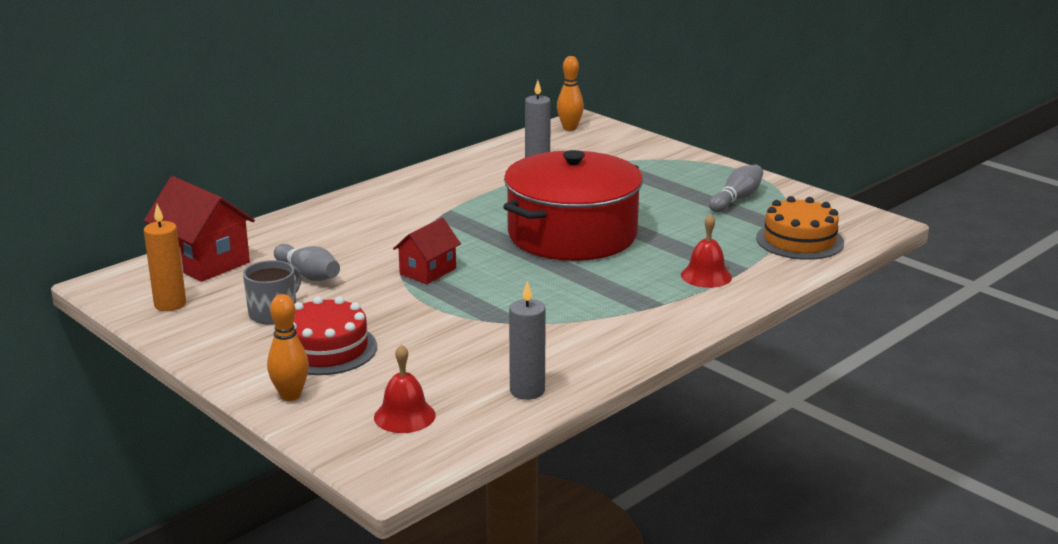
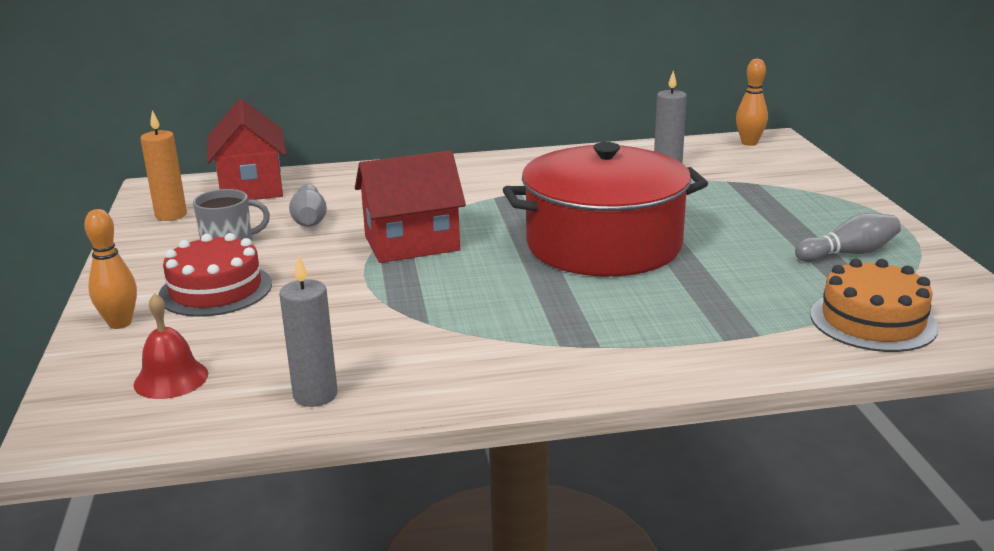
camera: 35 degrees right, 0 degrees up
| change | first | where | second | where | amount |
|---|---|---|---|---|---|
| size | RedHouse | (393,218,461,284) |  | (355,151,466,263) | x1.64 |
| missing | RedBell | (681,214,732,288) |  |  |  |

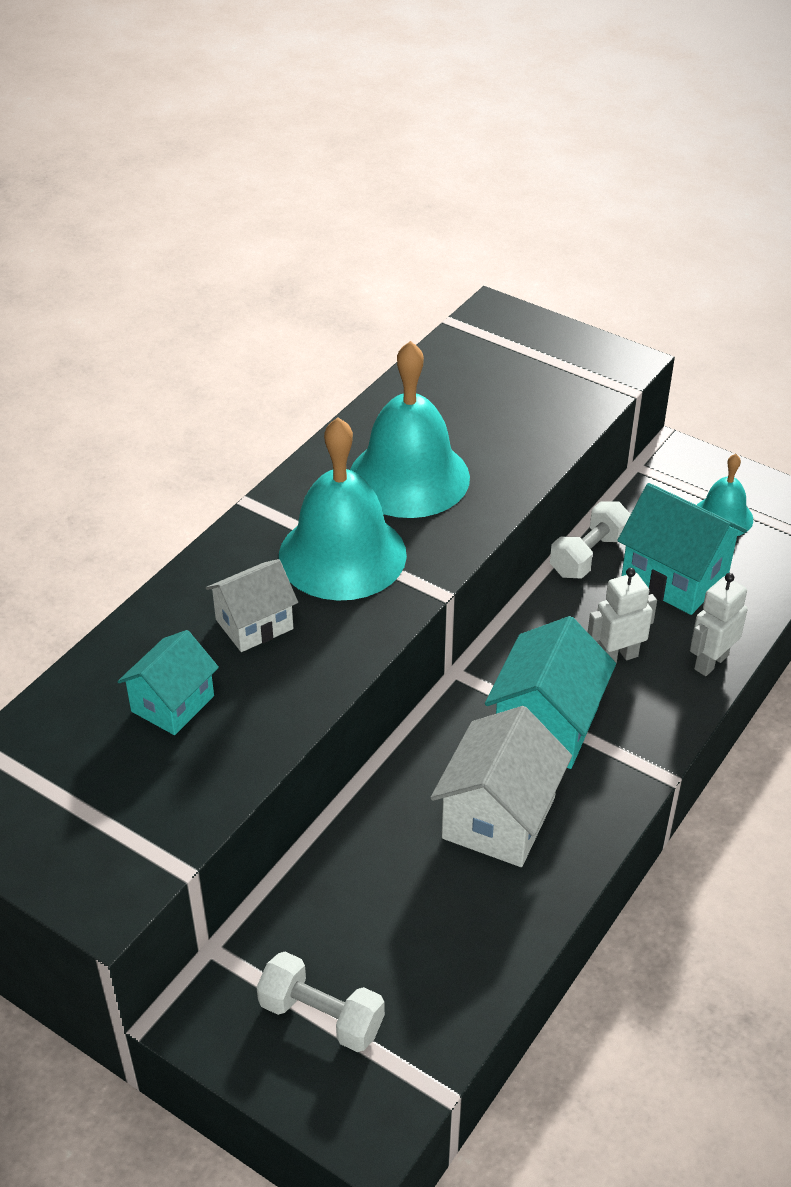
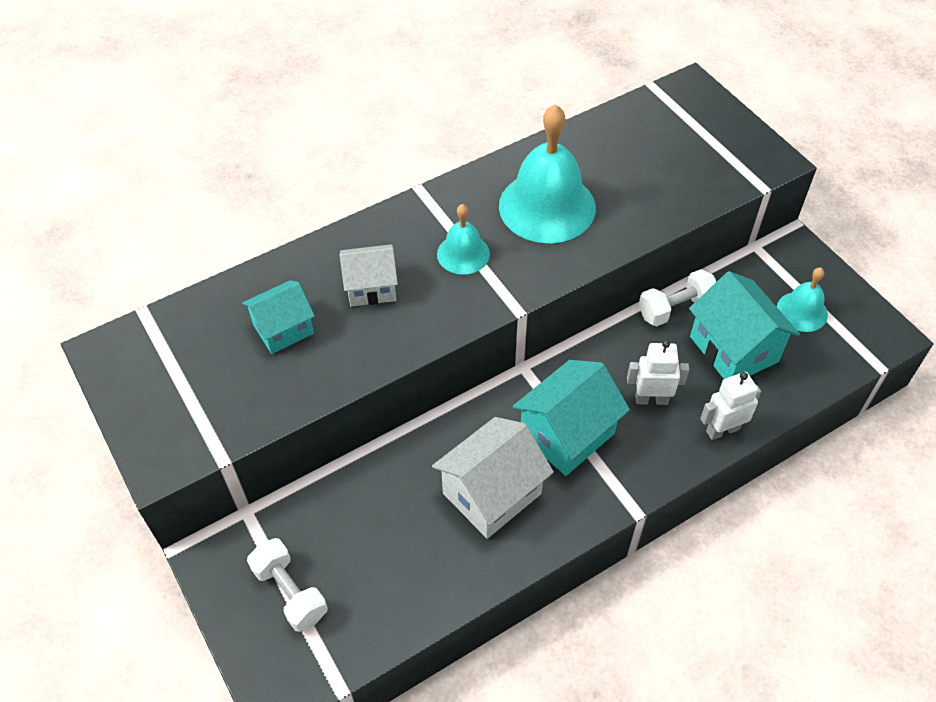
camera: 25 degrees right, 10 degrees up
| change | first | where | second | where | amount |
|---|---|---|---|---|---|
| size | TurquoiseBell | (279,417,407,601) |  | (437,204,490,275) | x0.53 |

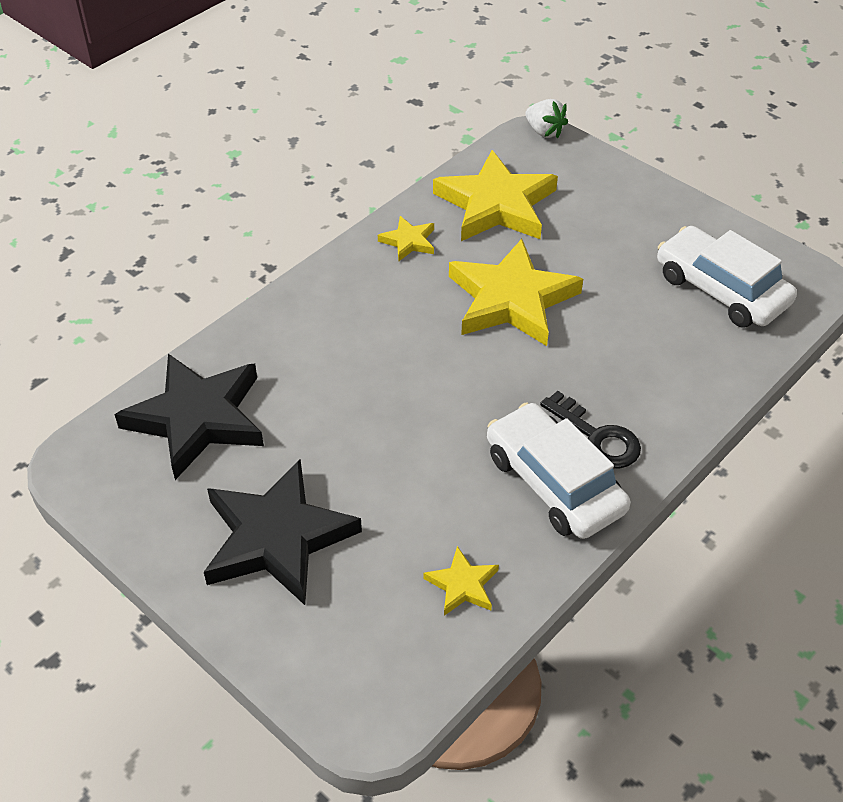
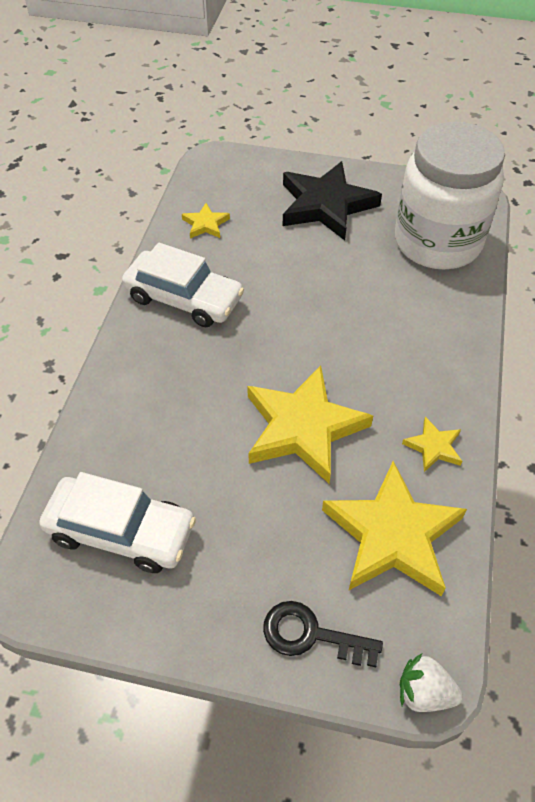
camera: 150 degrees right, 5 degrees up
| change | first | where | second | where | amount |
|---|---|---|---|---|---|
| exchanged | BlackStar | (114,354,264,480) | WhiteJar | (395,122,505,269) |  |
| relocated | BlackKey | (540,390,641,469) |  | (263,601,383,667) |  |

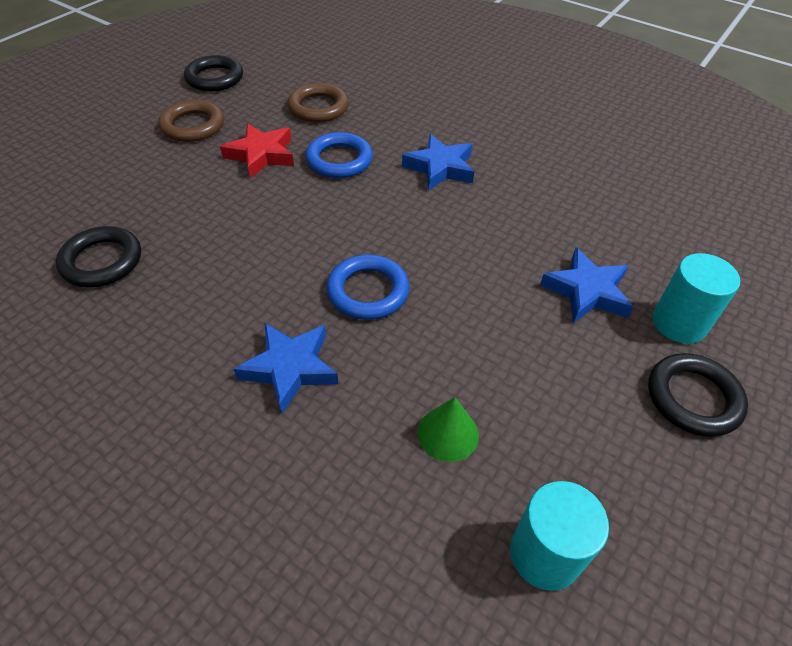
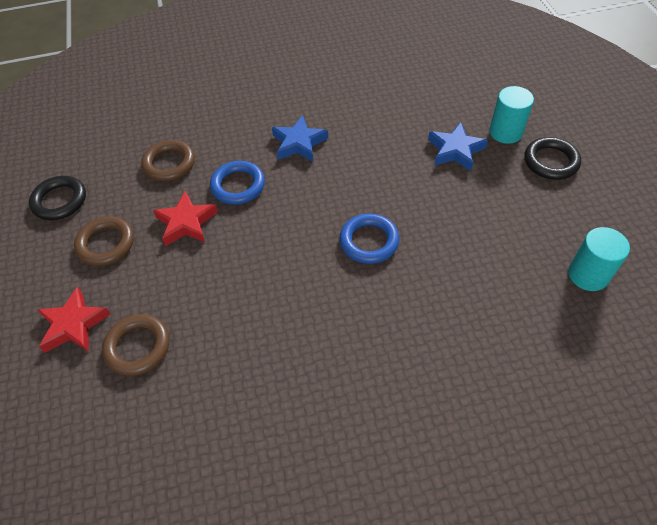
camera: 45 degrees left, 5 degrees up
| change | first | where | second | where | amount |
|---|---|---|---|---|---|
| missing | BlackRing | (56,226,141,287) |  |  |  |
| missing | BlueStar | (234,322,339,413) |  |  |  |
| missing | GreenCone | (418,397,479,462) |  |  |  |
| appeared |  |  | RedStar | (38,287,111,352) |  |
| appeared |  |  | BrownRing | (102,314,169,376) |  |

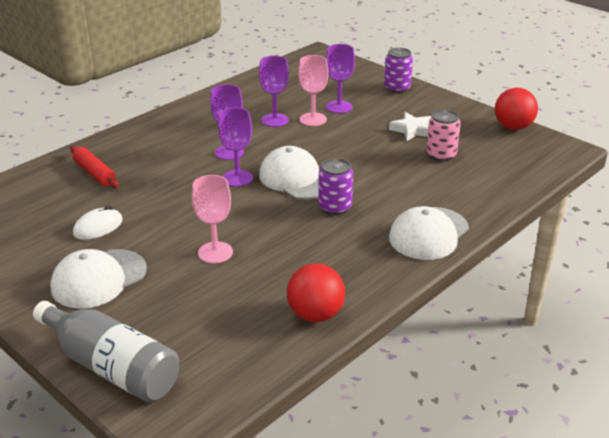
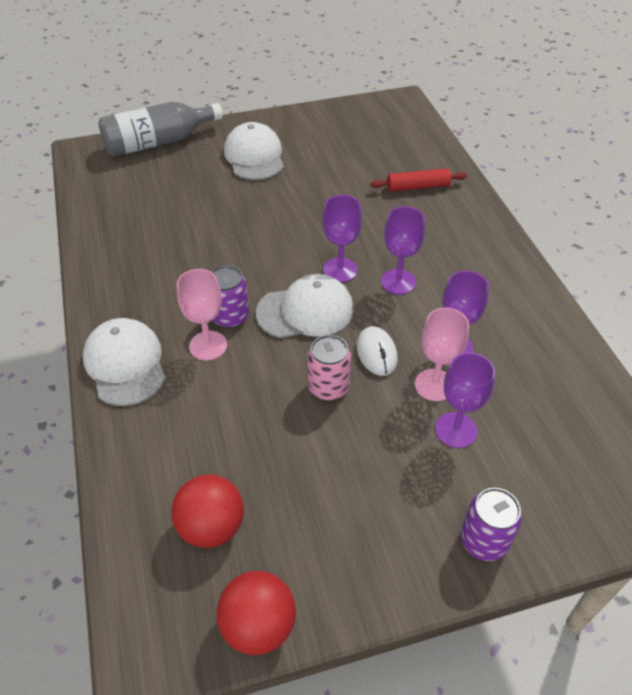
camera: 120 degrees right, 15 degrees up
| change | first | where | second | where | amount |
|---|---|---|---|---|---|
| relocated | WhiteMouse | (73,205,123,240) |  | (357,326,398,376) |  |
| relocated | PinkGoblet | (192,175,233,263) |  | (177,269,227,361) |  |
| relocated | RedBall | (287,263,345,322) |  | (171,474,244,548) |  |
| missing | WhiteStar | (389,112,432,141) |  |  |  |
| relocated | PinkCan | (426,110,461,161) |  | (308,335,351,401) |  |

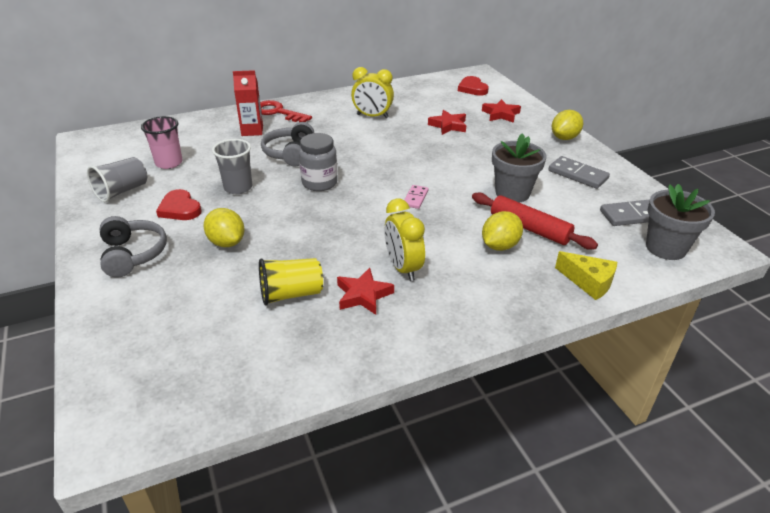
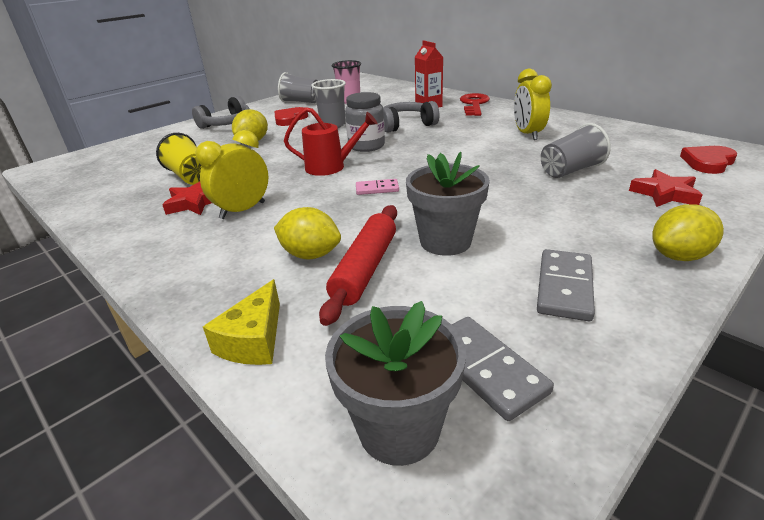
camera: 70 degrees right, 5 degrees down
| change | first | where | second | where | amount |
|---|---|---|---|---|---|
| exchanged | RedStar | (428,110,466,135) | GreyCup | (541,123,611,178) |  |
| spun | YellowLemon | (552,110,583,140) |  | (652,204,724,261) | 45 degrees counterclockwise |
| appeared |  |  | RedWateringCan | (284,107,378,176) |  |

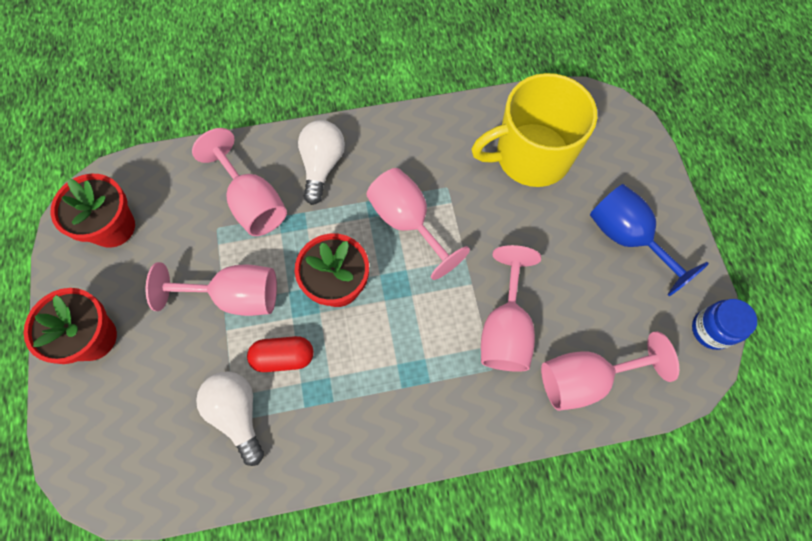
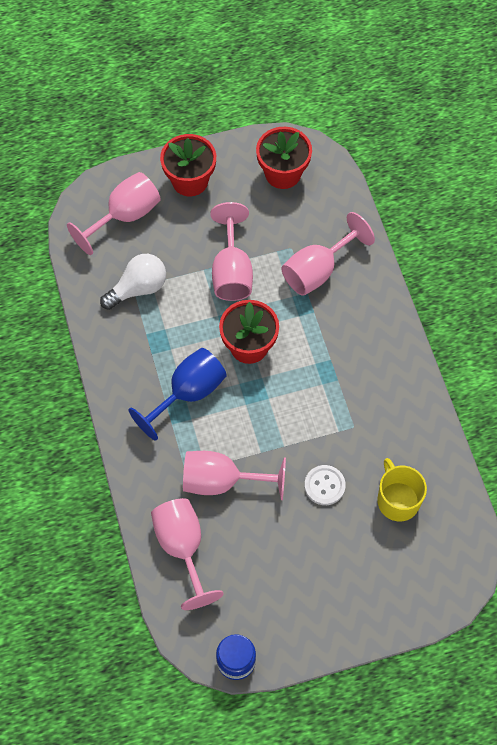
camera: 85 degrees right, 5 degrees down
| change | first | where | second | where | amount |
|---|---|---|---|---|---|
| missing | RedCapsule | (247,336,313,372) |  |  |  |
| missing | WhiteLightBulb | (298,120,345,205) |  |  |  |
| relocated | PinkGoblet | (366,168,470,280) |  | (67,172,161,255) |  |
| size | YellowMug | (471,73,597,187) |  | (377,458,427,521) | x0.58 |
| relocated | BlueGoblet | (590,184,709,296) |  | (128,348,227,441) |  |
| appeared |  |  | WhiteButton | (304,465,346,505) |  |

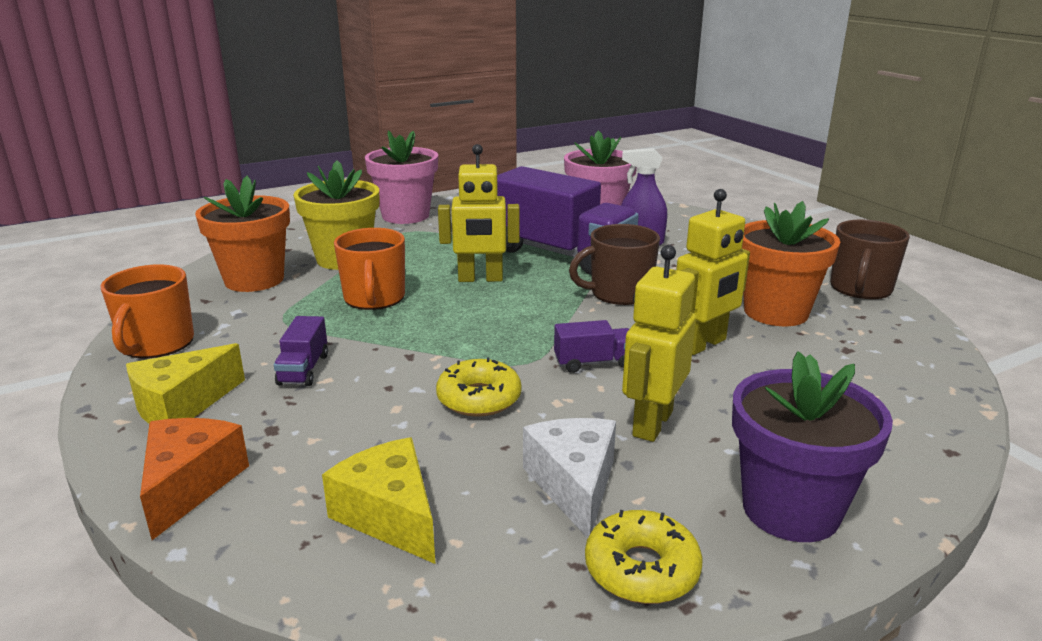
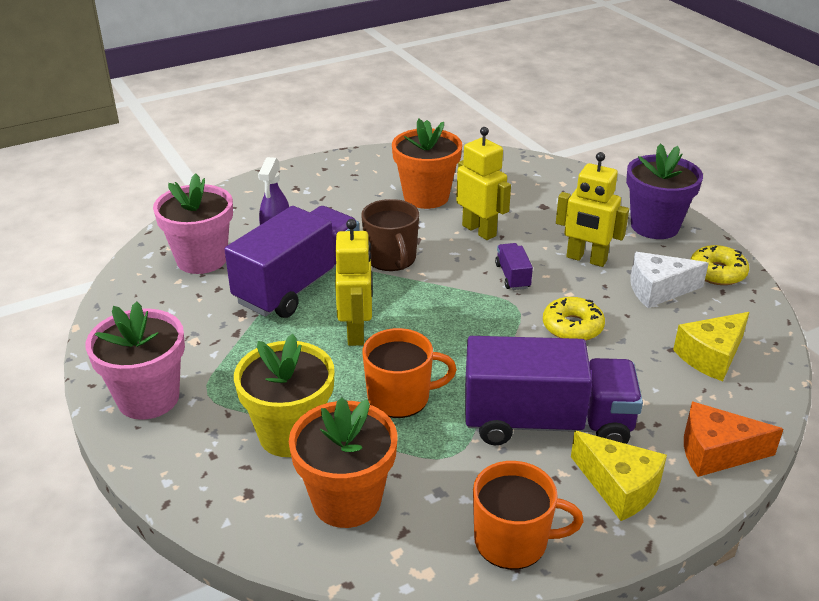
camera: 90 degrees left, 10 degrees up
| change | first | where | second | where | amount |
|---|---|---|---|---|---|
| size | PurpleTruck | (274,316,328,386) |  | (465,336,643,445) | x2.40 |
| missing | BrownMug | (830,220,910,299) |  |  |  |

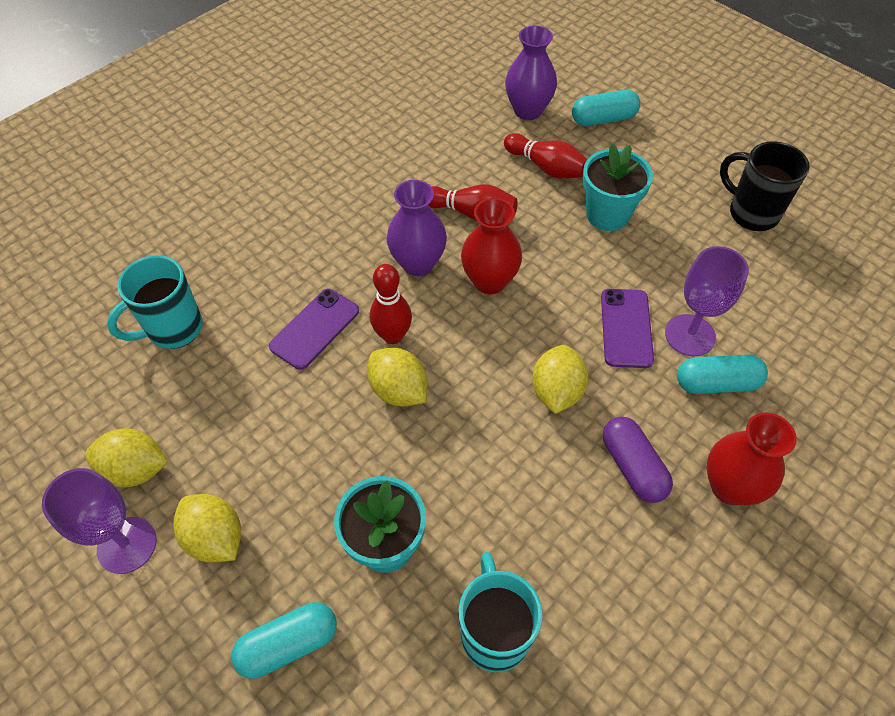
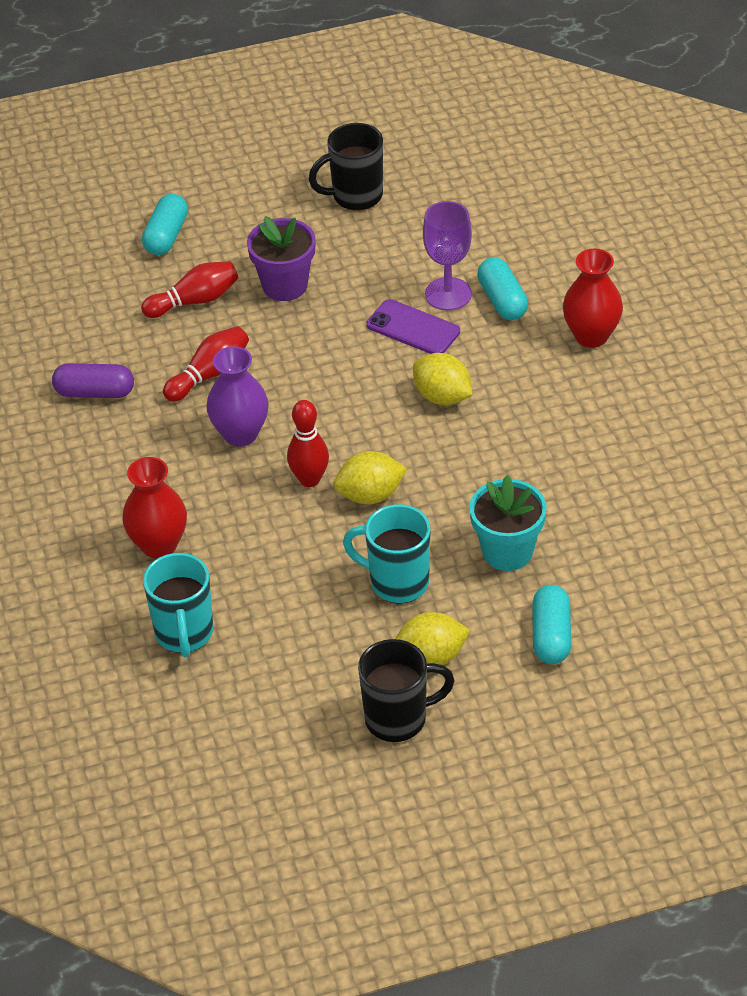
camera: 60 degrees left, 10 degrees down
| change | first | where | second | where | amount |
|---|---|---|---|---|---|
| exchanged | PurpleGoblet | (42,468,156,574) | BlackMug | (358,639,455,742) |  |
| missing | YellowLemon | (85,428,168,487) |  |  |  |
| missing | PurplePhone | (269,289,359,370) |  |  |  |
| relocated | TurquoiseMug | (458,552,543,672) |  | (343,504,430,604) |  |
| relocated | RedVase | (461,198,522,294) |  | (122,457,187,559) |  |
| missing | PurpleVase | (505,26,557,120) |  |  |  |
| colour | TurquoiseFlowerPot | (583,143,653,231) | PurpleFlowerPot | (247,216,316,301) |  |
| relocated | PurpleCapsule | (603,416,673,503) |  | (52,363,134,398) |  |
| spun | TurquoiseCapsule | (677,354,768,394) |  | (477,257,528,320) | 45 degrees counterclockwise |

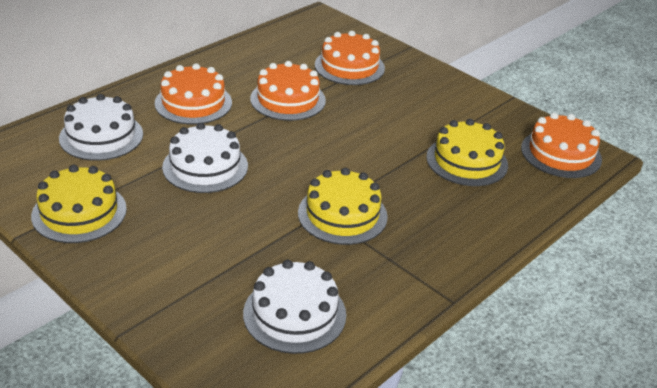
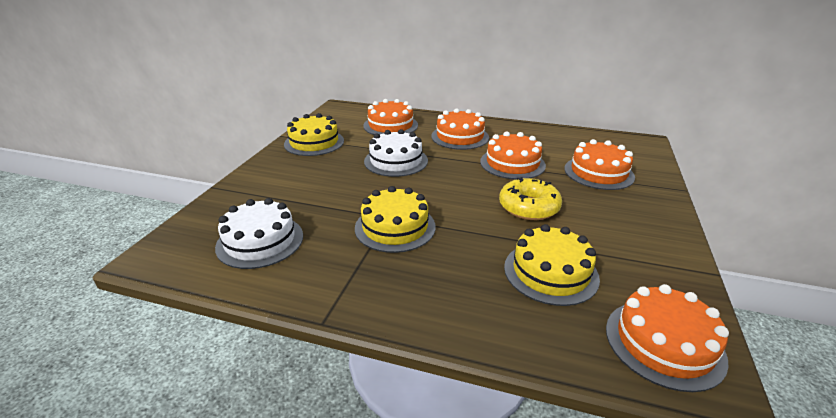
camera: 65 degrees right, 5 degrees down
| change | first | where | second | where | amount |
|---|---|---|---|---|---|
| colour | WhiteCake | (59,94,143,161) | OrangeCake | (363,99,418,135) |  |
| appeared |  |  | YellowDonut | (499,177,562,220) |  |

